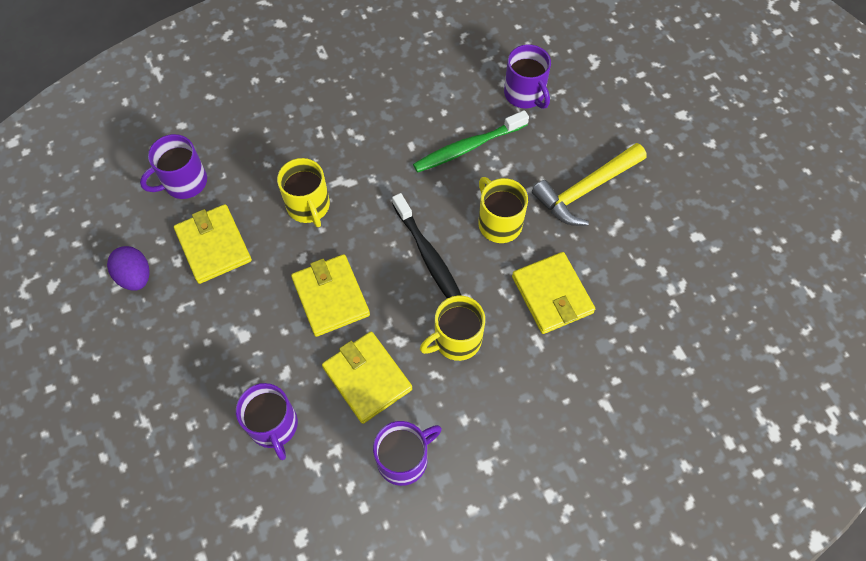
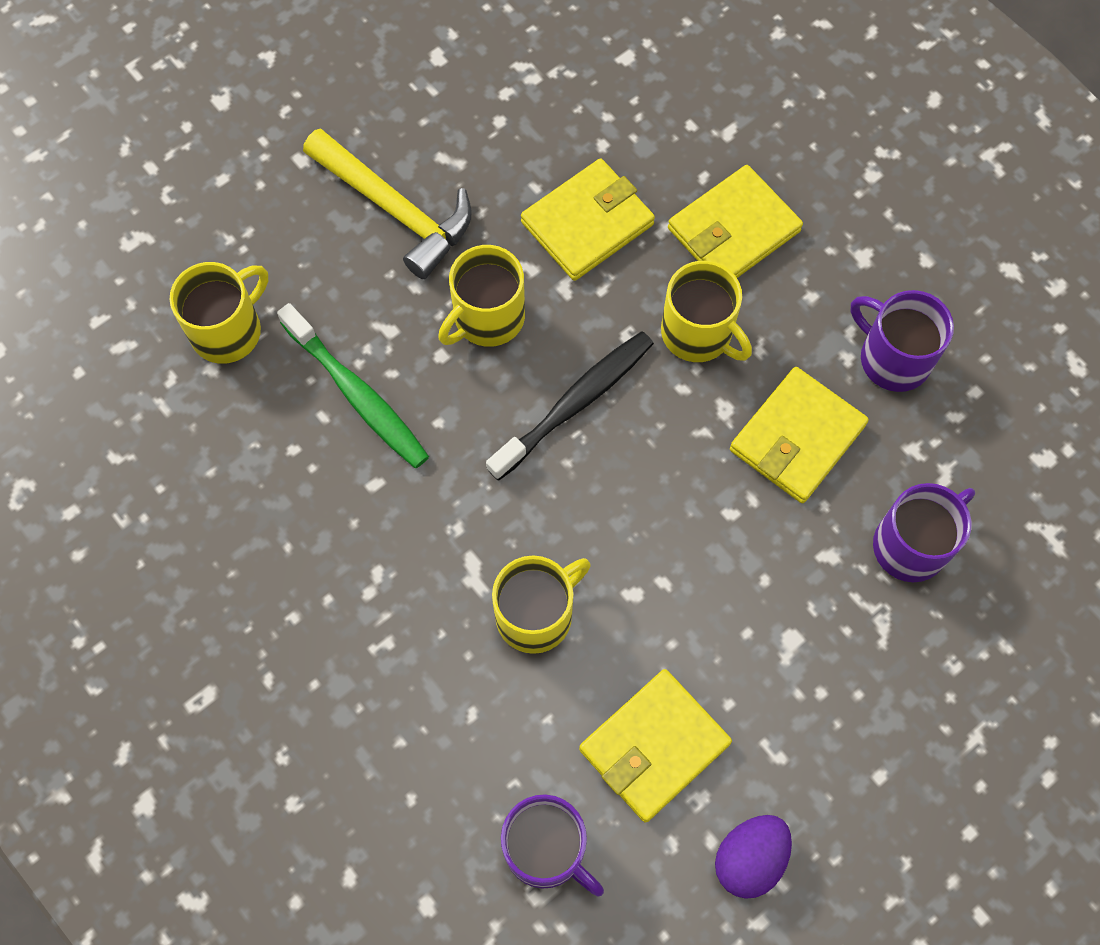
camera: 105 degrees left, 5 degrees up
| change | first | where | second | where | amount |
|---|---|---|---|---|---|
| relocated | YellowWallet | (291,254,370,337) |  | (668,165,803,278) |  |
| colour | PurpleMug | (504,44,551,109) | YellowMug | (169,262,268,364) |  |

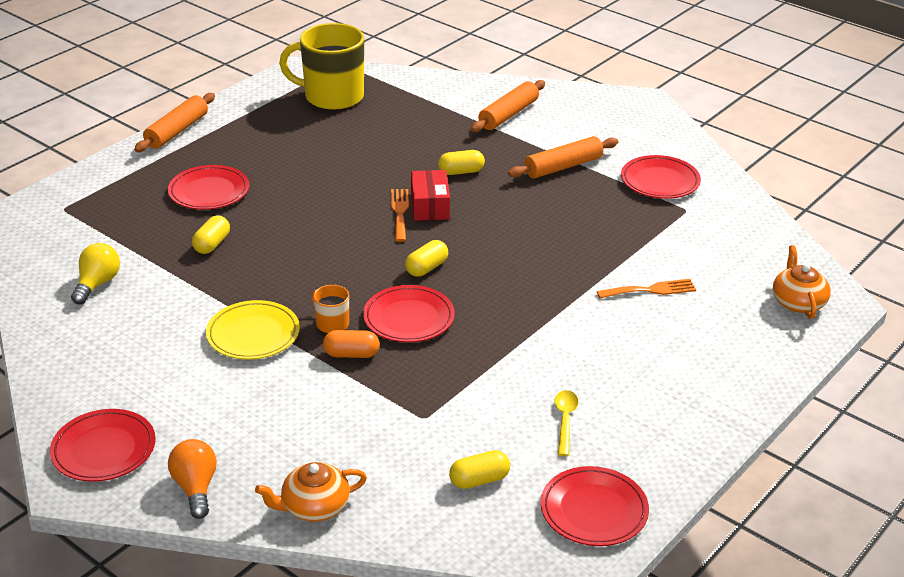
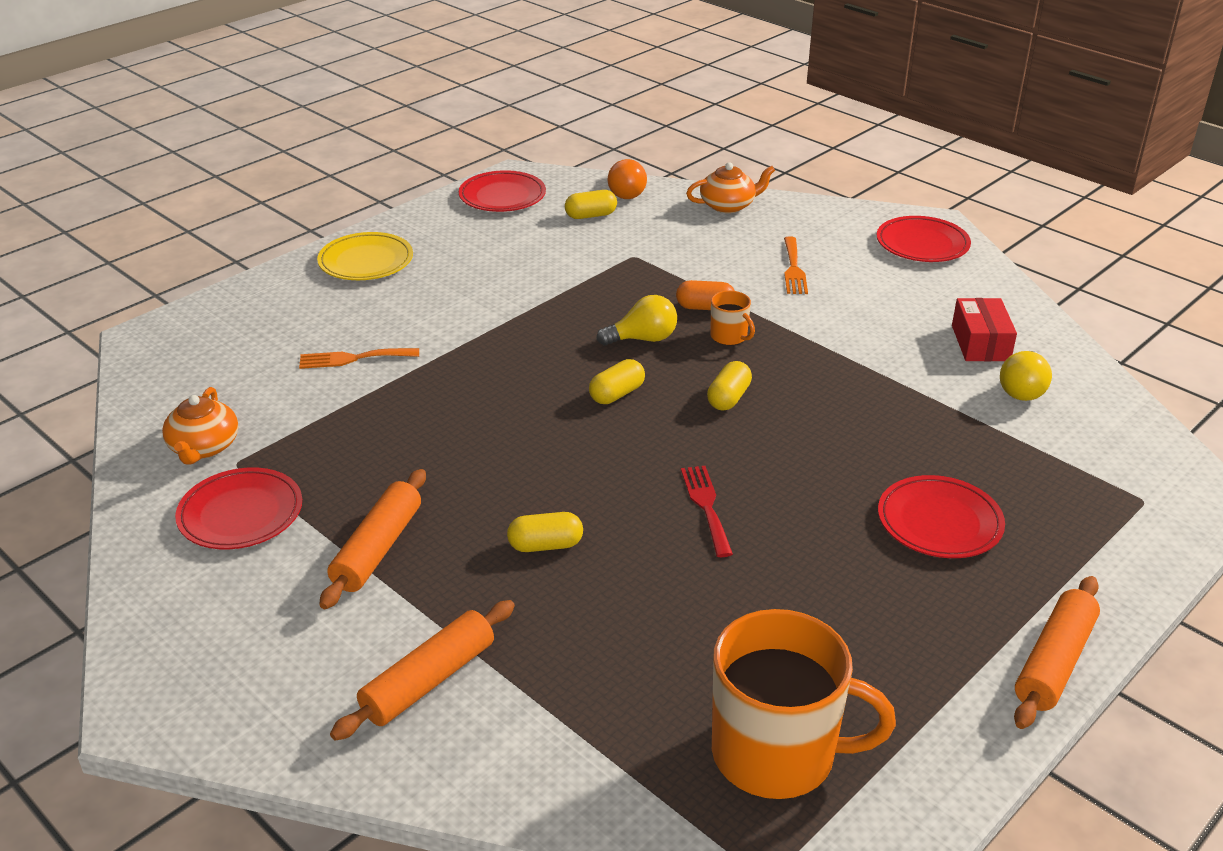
camera: 175 degrees left, 0 degrees up
| change | first | where | second | where | amount |
|---|---|---|---|---|---|
| relocated | OrangeLightBulb | (168,439,217,519) |  | (607,159,647,199) |  |
| relocated | YellowCapsule | (192,215,230,254) |  | (707,361,752,411) |  |
| relocated | YellowPlate | (206,300,300,360) |  | (317,232,413,280) |  |
| colour | YellowMug | (279,23,364,110) | OrangeMug | (712,609,896,799) |  |
| exchanged | RedPlate | (363,285,455,342) | YellowLightBulb | (597,295,677,345) |  |
| relocated | OrangeFork | (391,189,409,242) |  | (784,236,808,294) |  |
| relocated | RedBox | (411,170,450,221) |  | (952,298,1017,361) |  |
| spun | OrangeRollingPin | (508,136,618,179) |  | (319,469,426,609) | 45 degrees counterclockwise |
| missing | YellowSpoon | (554,390,579,456) |  |  |  |
| relocated | OrangeTeapot | (773,245,831,319) |  | (162,387,238,464) |  |
| appeared |  |  | RedFork | (681,466,733,557) |  |

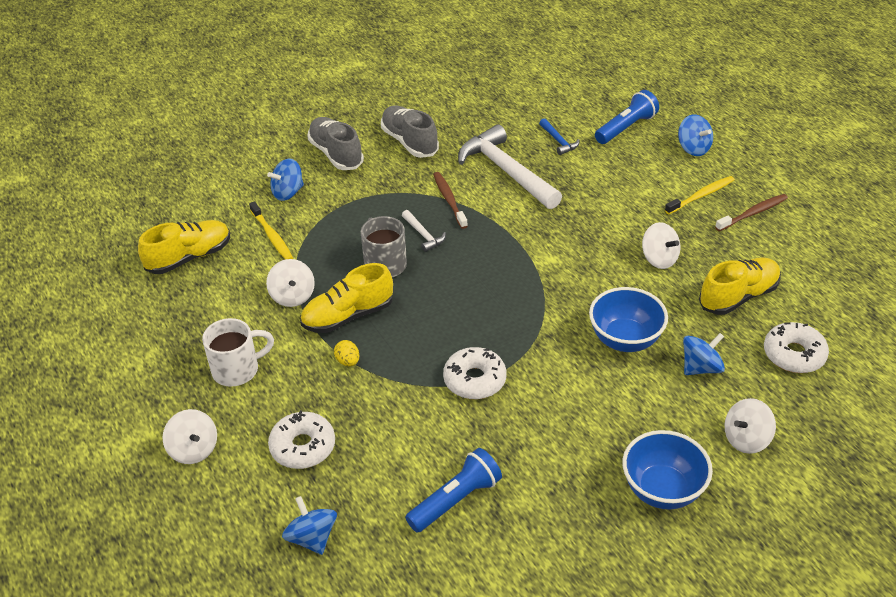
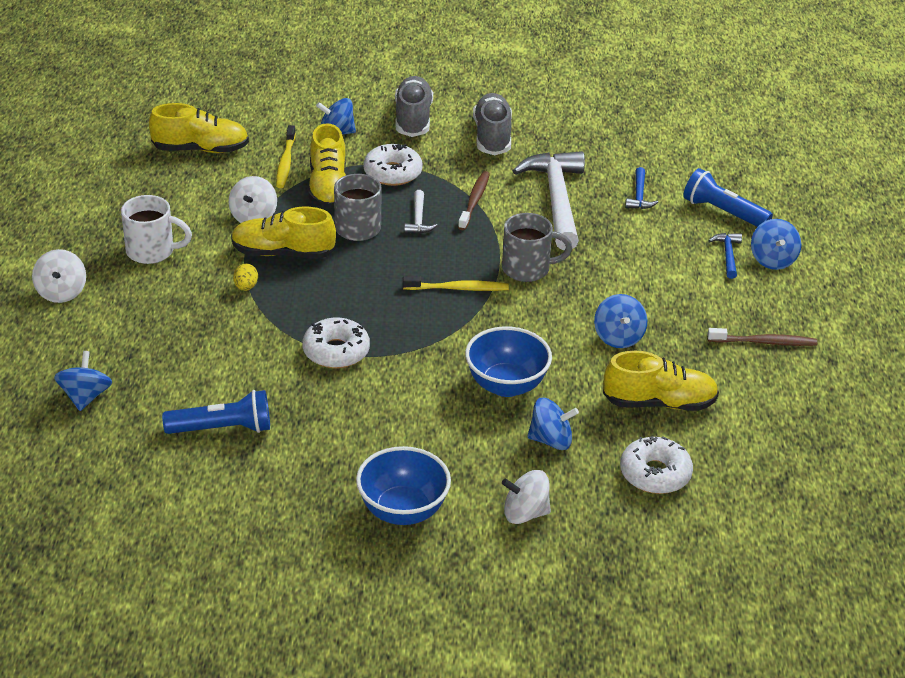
camera: 30 degrees right, 5 degrees down
| change | first | where | second | where | amount |
|---|---|---|---|---|---|
| relocated | WhiteDonut | (268,410,335,469) |  | (363,144,423,186) |  |
| spun | BlueFlashlight | (595,90,659,144) |  | (683,168,773,227) | 135 degrees counterclockwise |
| colour | WhiteSpinningTop | (642,222,680,269) | BlueSpinningTop | (594,294,647,348) |  |
| relocated | YellowToothbrush | (665,176,735,214) |  | (403,276,509,291) |  |
| appeared |  |  | YellowShoe | (308,123,346,209) |  |
| appeared |  |  | GreyMug | (502,213,572,282) |  |
| appeared |  |  | BlueHammer | (708,233,742,279) |  |

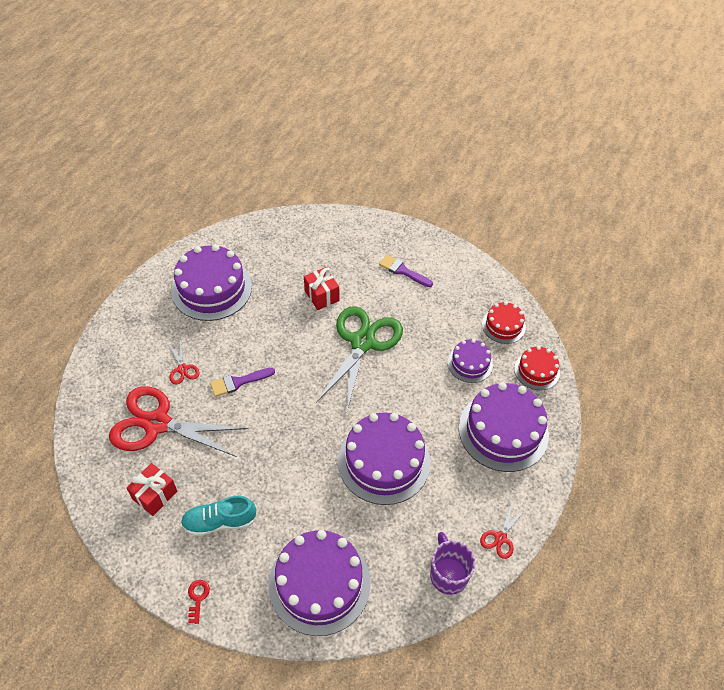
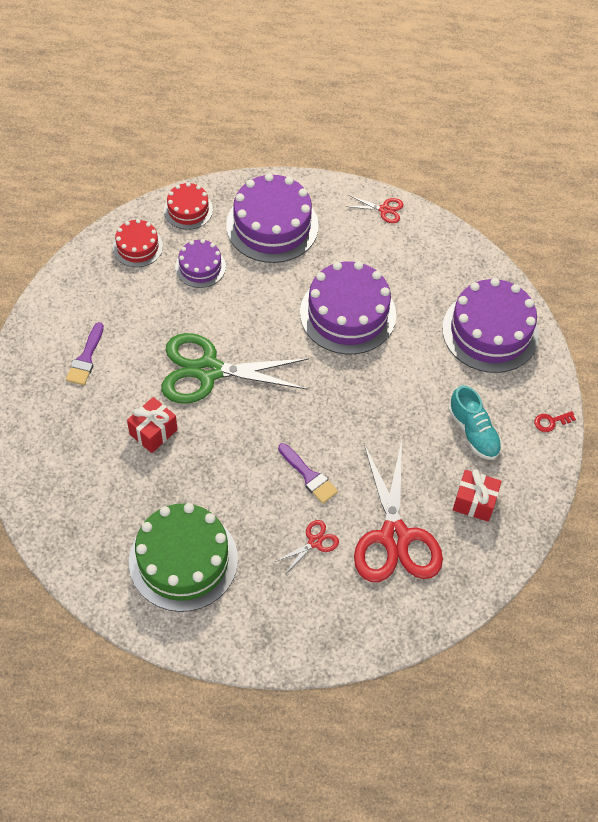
camera: 110 degrees left, 5 degrees up
| change | first | where | second | where | amount |
|---|---|---|---|---|---|
| colour | PurpleCake | (172,244,252,321) | GreenCake | (129,503,238,612) |  |
| missing | PurpleMug | (430,532,476,595) |  |  |  |

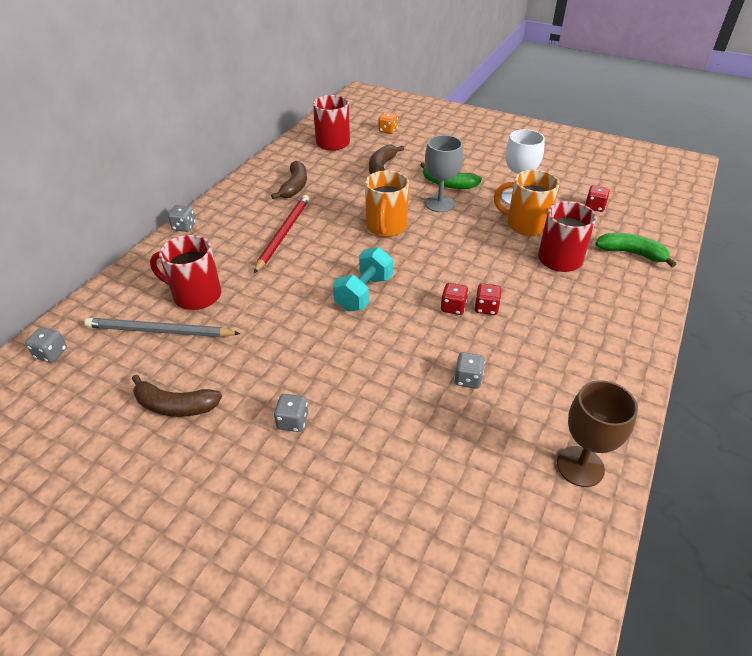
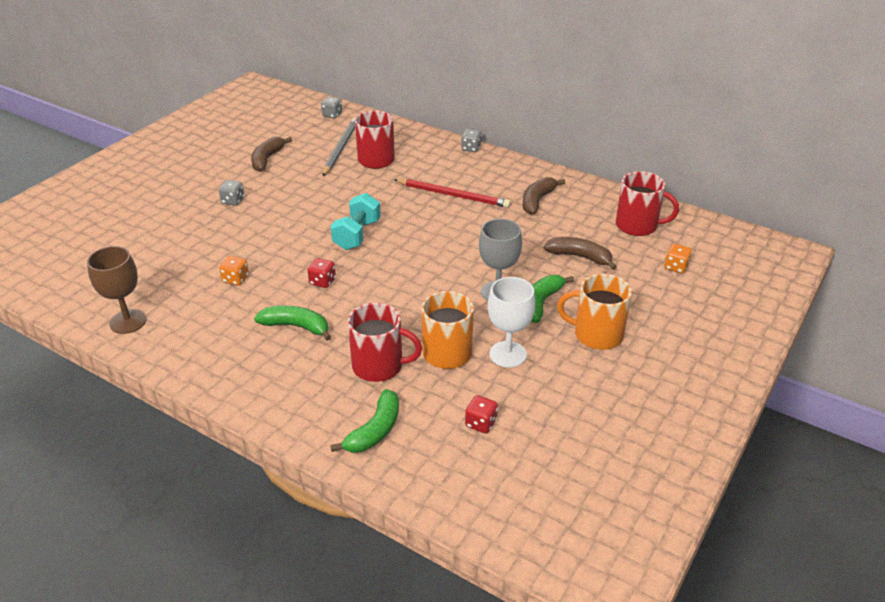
camera: 95 degrees right, 5 degrees down
| change | first | where | second | where | amount |
|---|---|---|---|---|---|
| spun | BrownBanana | (271,161,307,199) |  | (522,177,565,215) | 105 degrees clockwise |
| spun | TurquoiseDumbbell | (333,247,393,311) |  | (331,193,381,250) | 75 degrees clockwise |
| relocated | OrangeMug | (365,170,409,237) |  | (557,274,632,350) |  |
| colour | GreyDice | (454,352,485,389) | OrangeDice | (219,256,249,286) |  |
| missing | RedDice | (474,283,502,315) |  |  |  |
| appeared |  |  | GreenBanana | (254,306,331,341) |  |

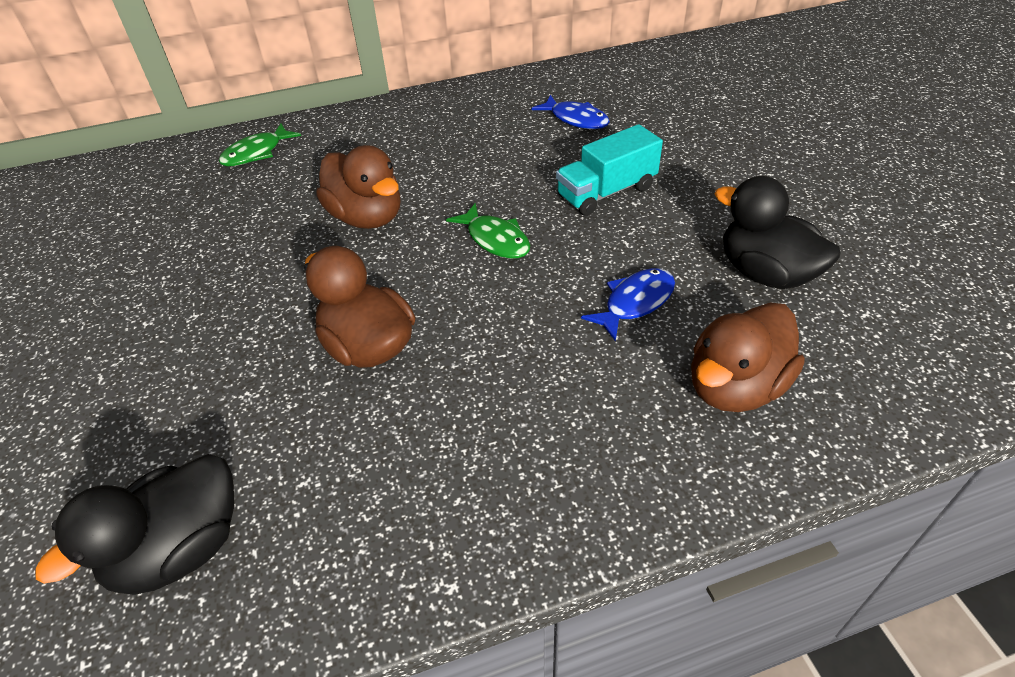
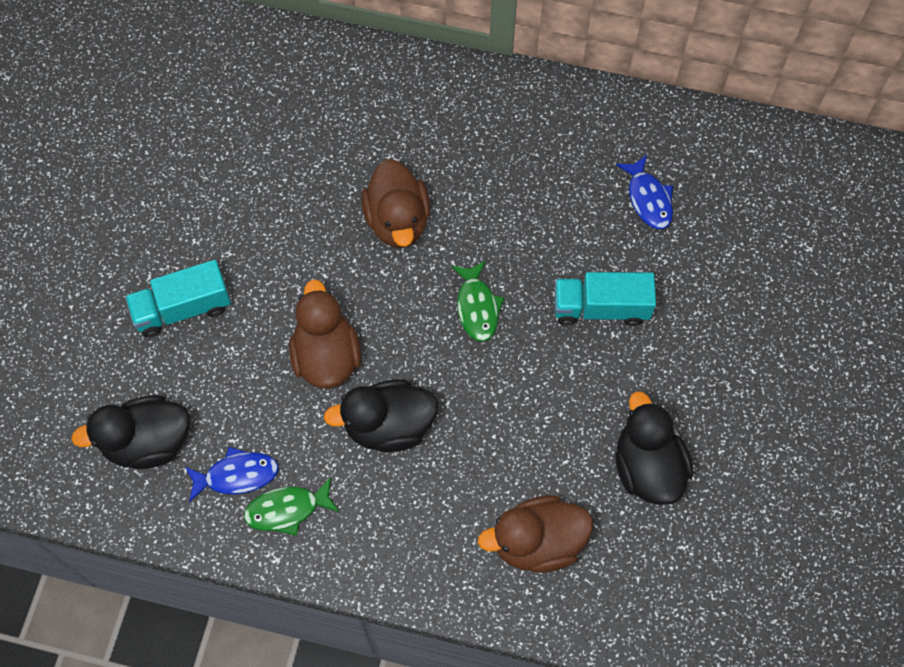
camera: 30 degrees right, 20 degrees up
| change | first | where | second | where | amount |
|---|---|---|---|---|---|
| relocated | GreenFish | (219,123,301,166) |  | (244,477,339,536) |  |
| relocated | BlueFish | (581,268,675,342) |  | (185,447,279,502) |  |
| appeared |  |  | TurquoiseTruck | (125,260,231,338) |  |
| appeared |  |  | BlackDuck | (324,379,438,452) |  |

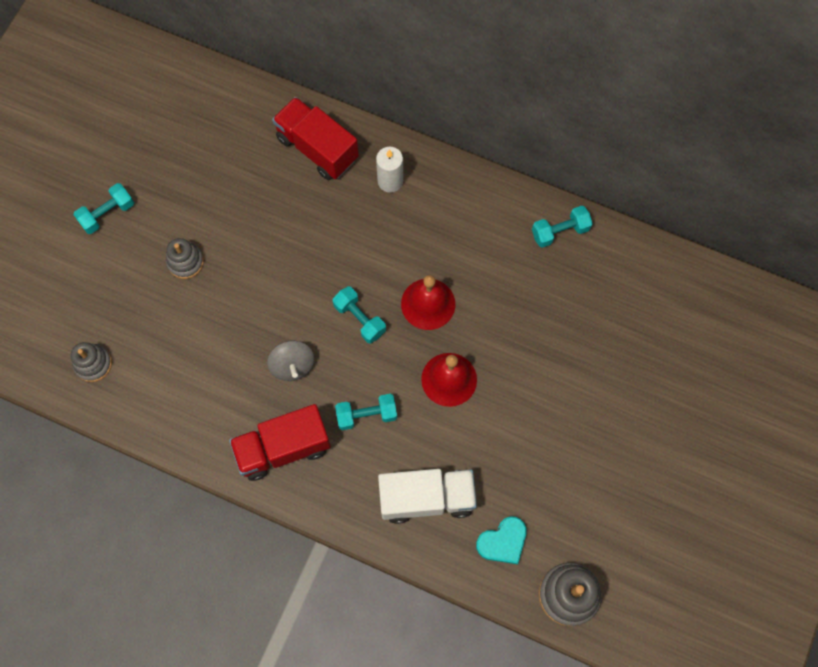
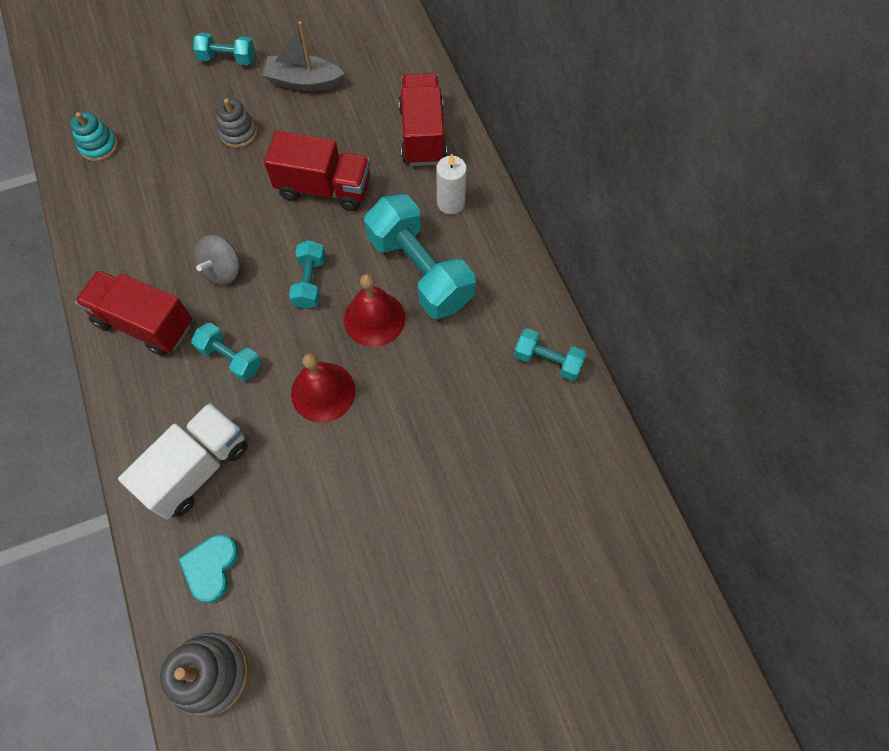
camera: 45 degrees right, 5 degrees down
| change | first | where | second | where | amount |
|---|---|---|---|---|---|
| colour | GreyStackingToy | (71,342,112,382) | TurquoiseStackingToy | (70,112,118,162) |  |
| spun | WhiteTruck | (378,469,477,524) |  | (118,403,248,519) | 90 degrees counterclockwise |
| spun | TurquoiseHeart | (476,516,526,564) |  | (179,535,239,603) | 90 degrees clockwise |
| appeared |  |  | GreyBoat | (262,21,345,91) |  |
| appeared |  |  | RedTruck | (264,131,370,211) |  |
| appeared |  |  | TurquoiseDumbbell | (364,194,476,319) |  |

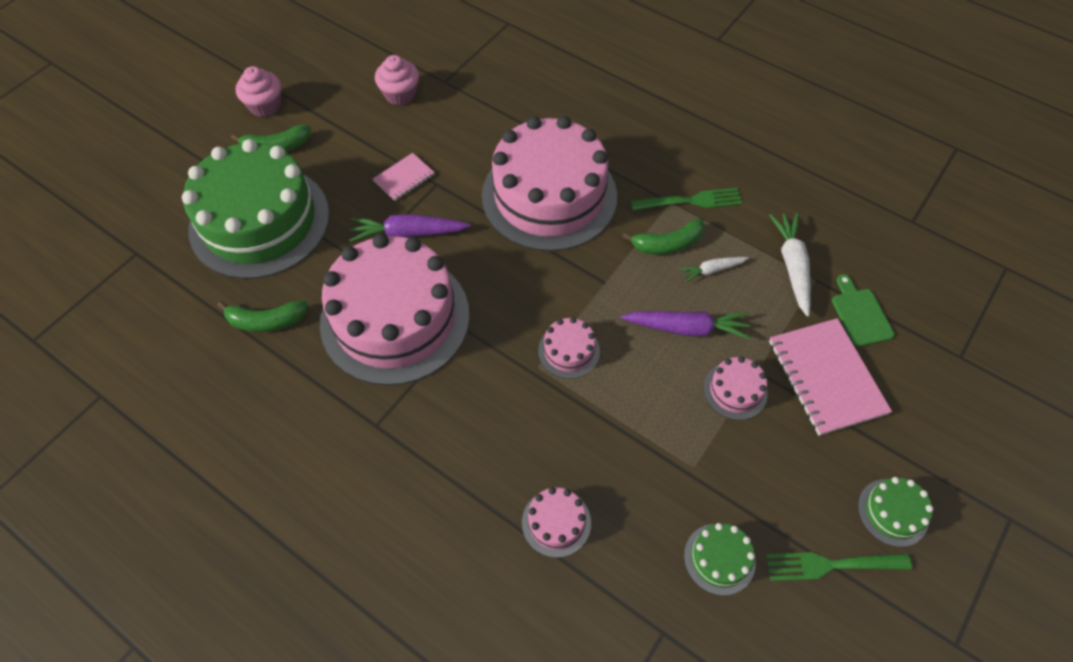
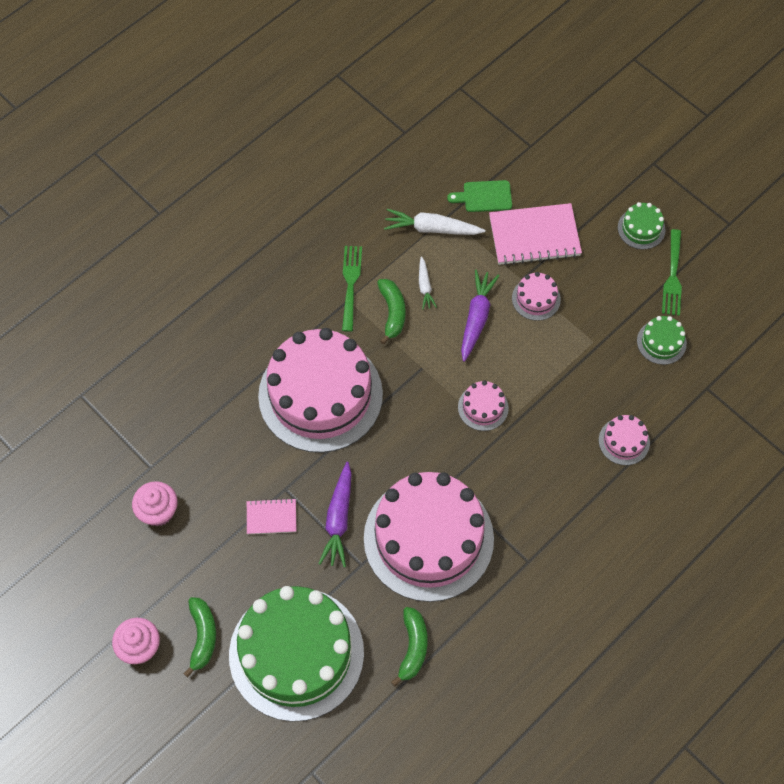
camera: 80 degrees left, 5 degrees up
| change | first | where | second | where | amount |
|---|---|---|---|---|---|
| spun | PinkNotebook | (373,153,435,201) |  | (247,498,297,534) | 60 degrees counterclockwise |

